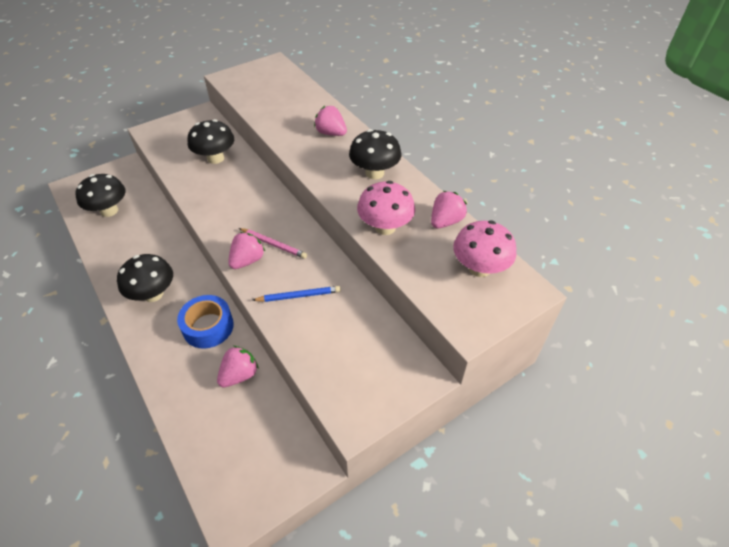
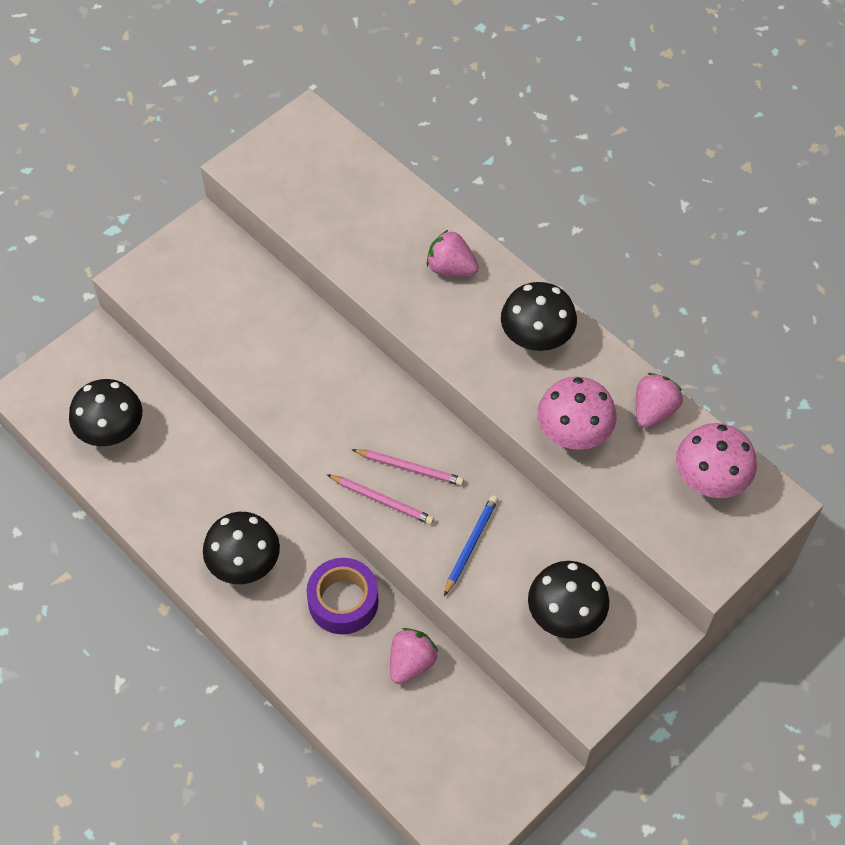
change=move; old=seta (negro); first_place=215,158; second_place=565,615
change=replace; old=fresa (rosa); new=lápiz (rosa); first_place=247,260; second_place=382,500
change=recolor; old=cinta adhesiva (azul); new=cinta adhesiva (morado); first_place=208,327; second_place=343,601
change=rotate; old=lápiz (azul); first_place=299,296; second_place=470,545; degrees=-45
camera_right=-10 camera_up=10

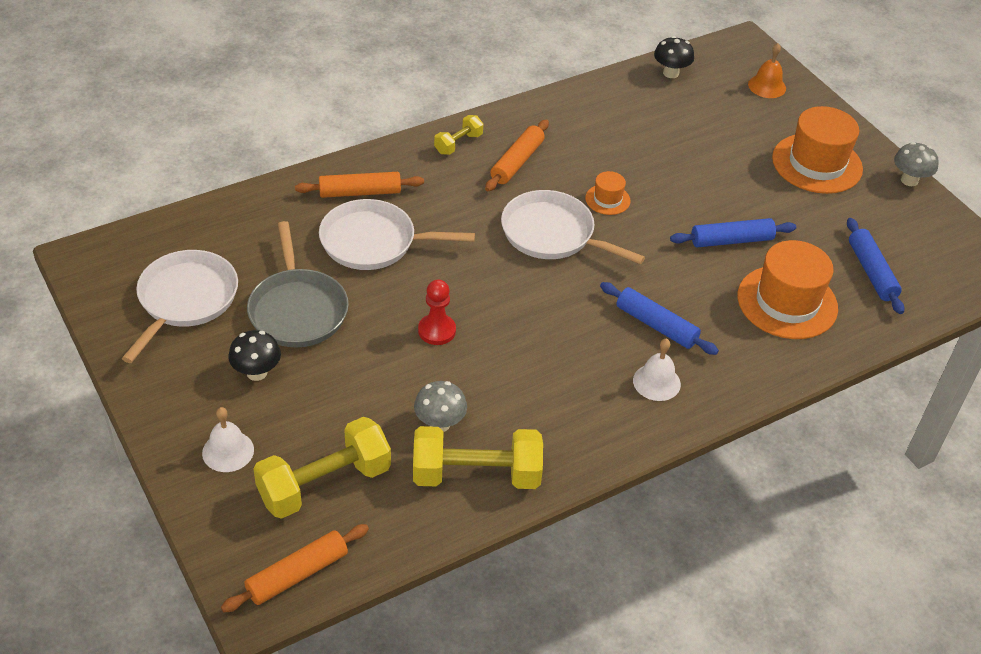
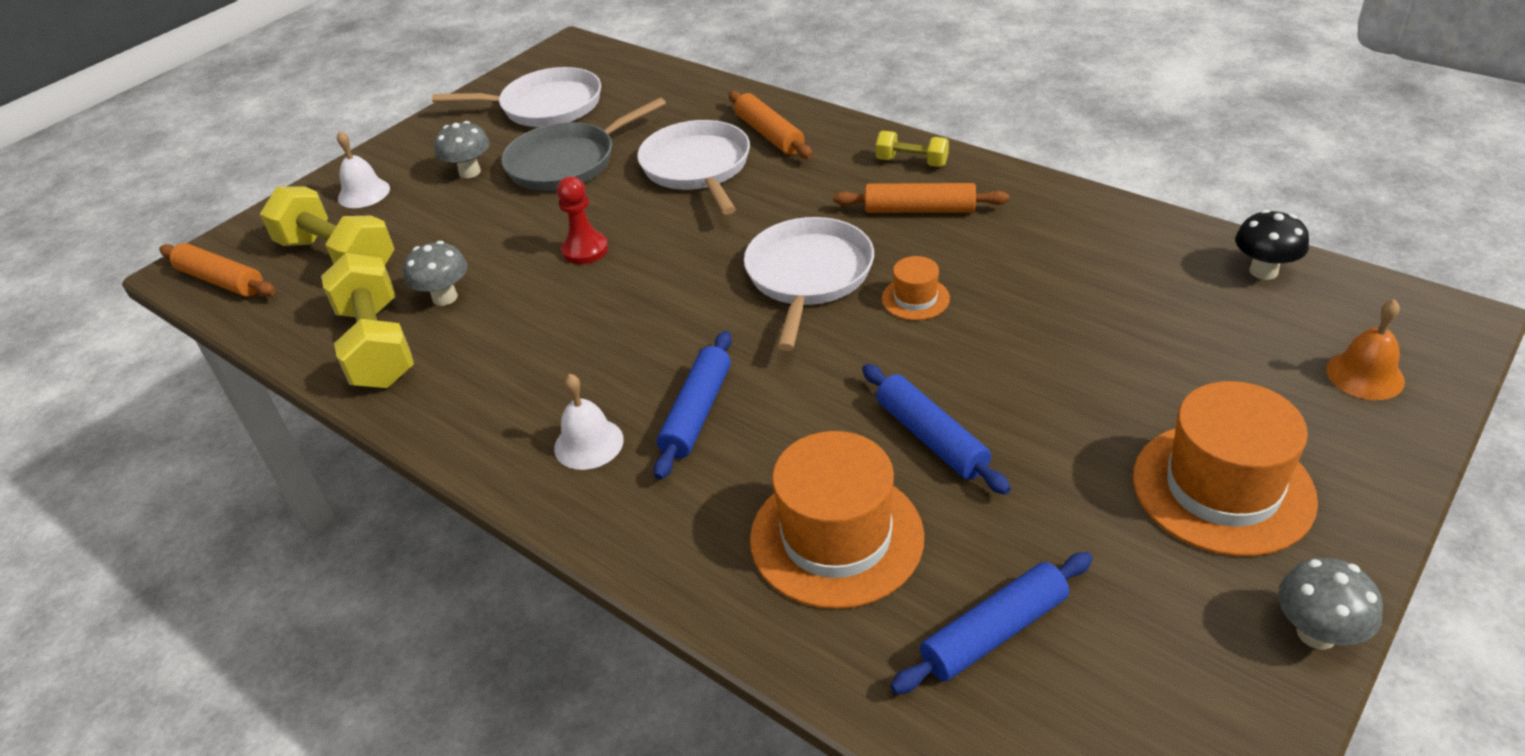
change=recolor; old=seta (negro); new=seta (gris); first_place=257,372; second_place=470,172
camera_right=75 camera_up=-5

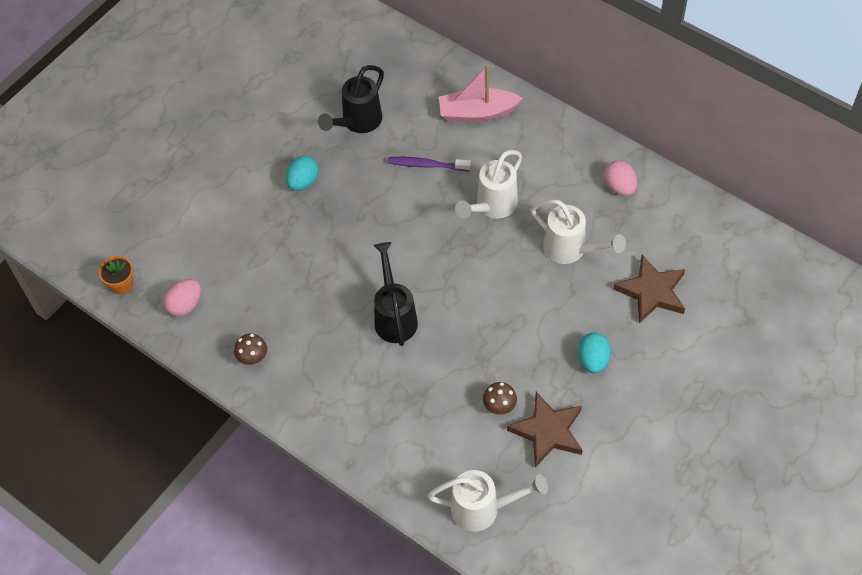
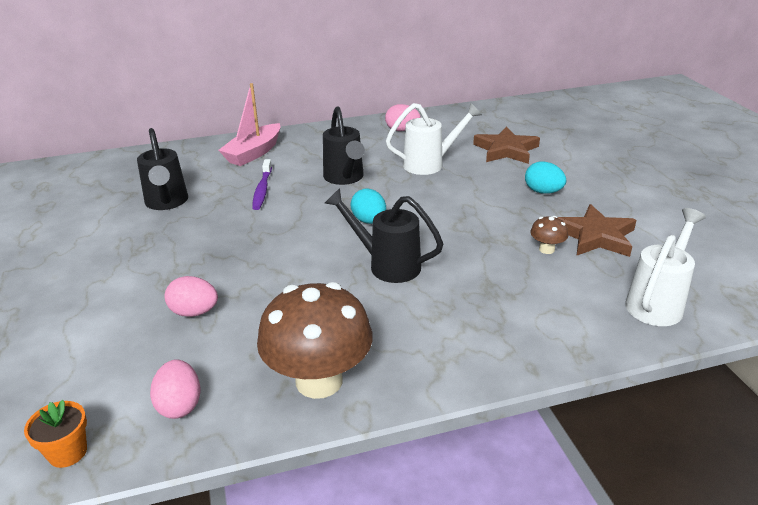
change=insert; new=huevo (rosa); second_place=194,312
change=move; old=huevo (turquesa); first_place=303,182; second_place=369,221
change=recolor; old=regadera (blanco); new=regadera (negro); first_place=492,207; second_place=345,178
change=rotate; old=cepillo de dientes (morado); first_place=427,165; second_place=262,189; degrees=-45
change=resize; old=seta (marrón); first_place=253,358; second_place=319,381; factor=2.37
camera_right=-55 camera_up=-25

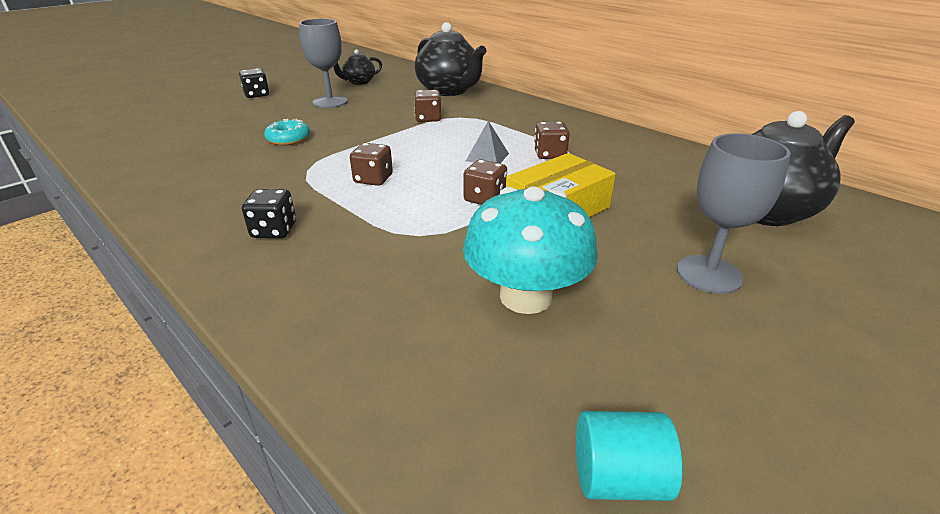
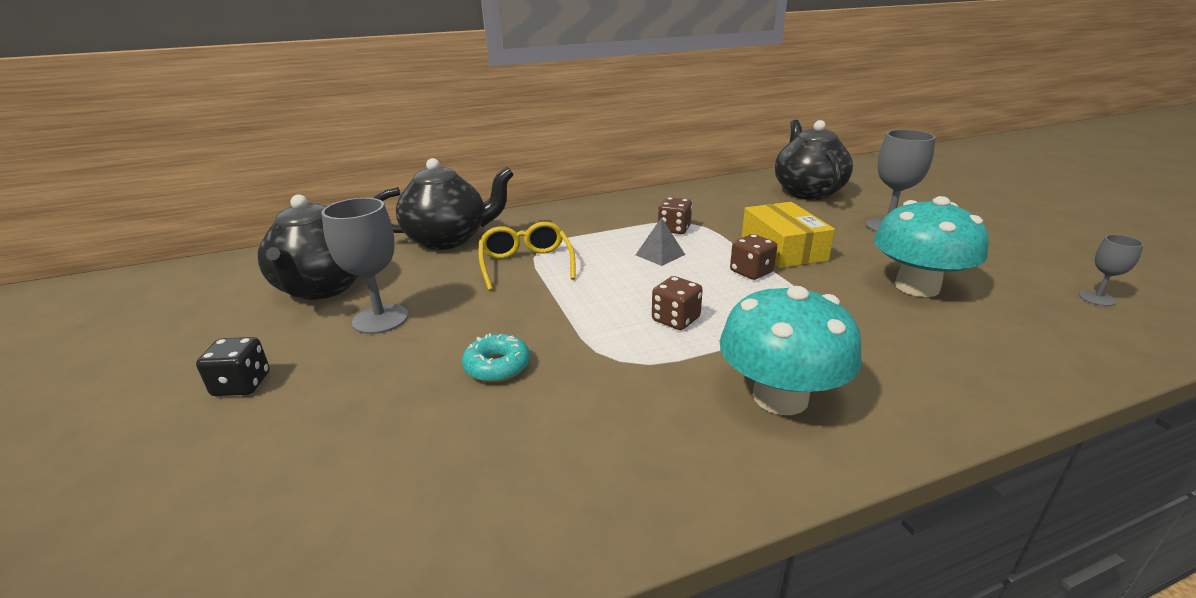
change=replace; old=dado (negro); new=seta (turquesa); first_place=274,230; second_place=780,397
change=replace; old=dado (marrón); new=gafas (amarillo); first_place=428,118; second_place=526,265
change=replace; old=cilindro (turquesa); new=copa (gris); first_place=618,478; second_place=1097,298
change=resize; old=tetera (negro); first_place=359,82; second_place=323,288; factor=1.94
camera_right=-65 camera_up=-5

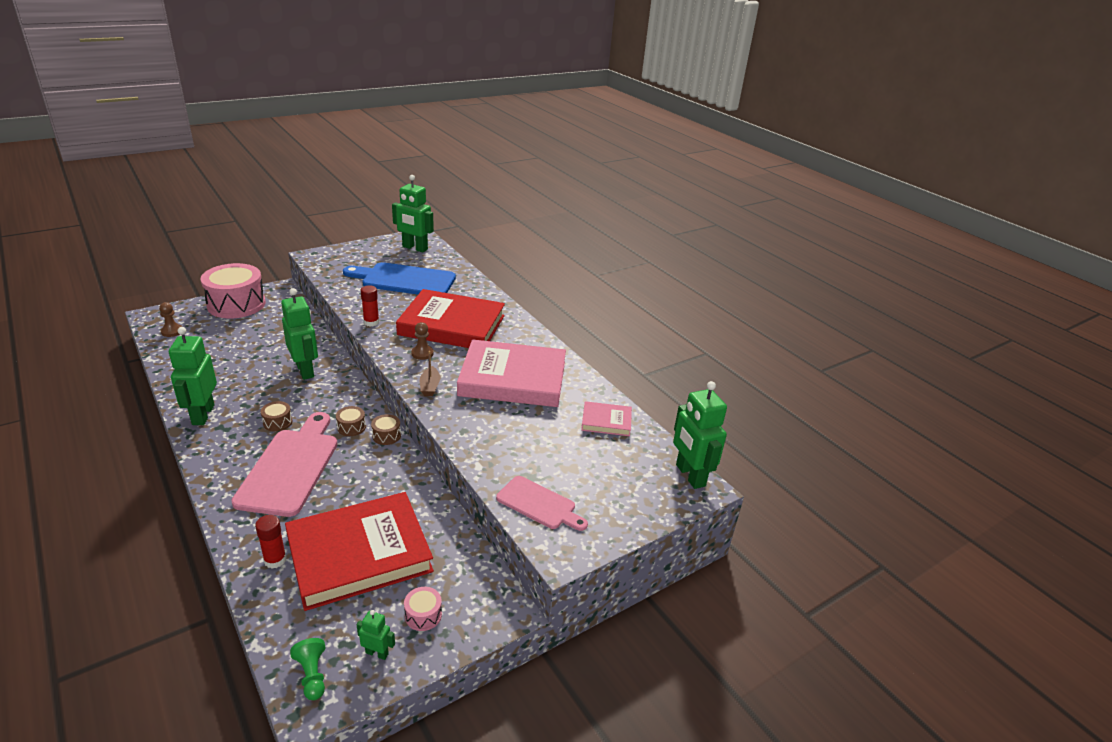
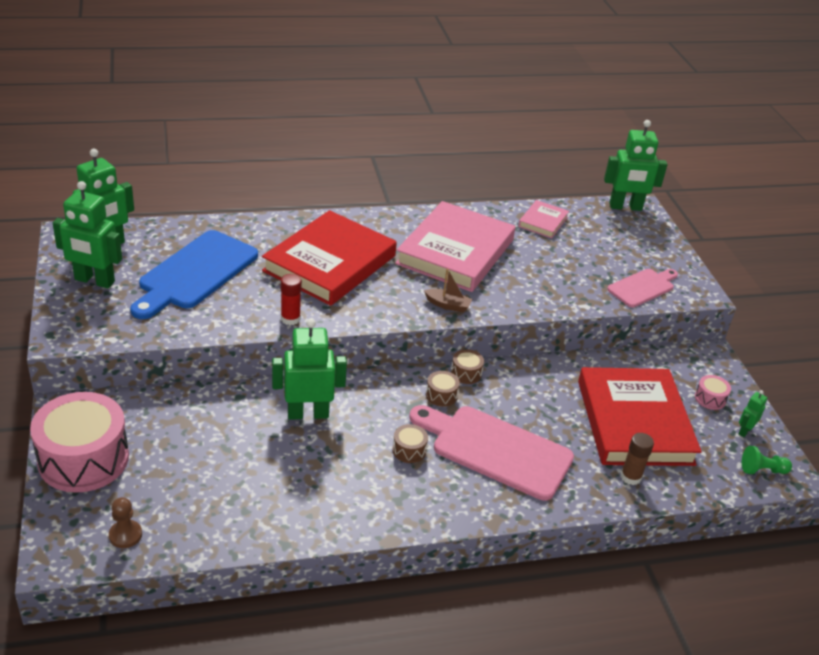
change=delete; old=peón (marrón); first_place=422,353
change=move; old=robot (verde); first_place=202,415; second_place=94,281
change=recolor; old=barra de pegamento (rojo); new=barra de pegamento (marrón); first_place=275,560; second_place=630,477
camera_right=-70 camera_up=5

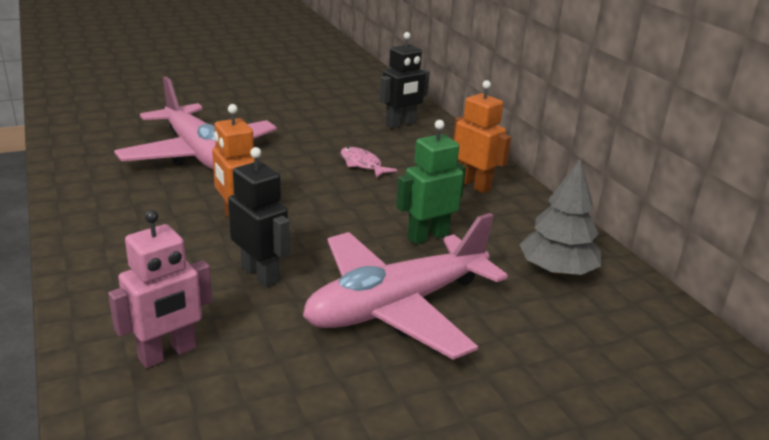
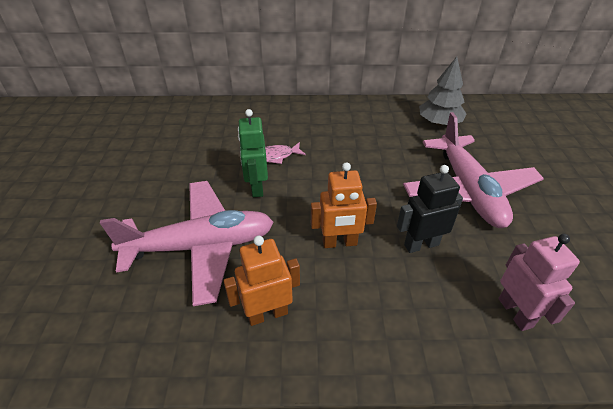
change=delete; old=robot (negro); first_place=401,124
change=move; old=robot (verde); first_place=428,236; second_place=256,187
change=move; old=robot (naranja); first_place=473,185; second_place=267,314
camera_right=-65 camera_up=15

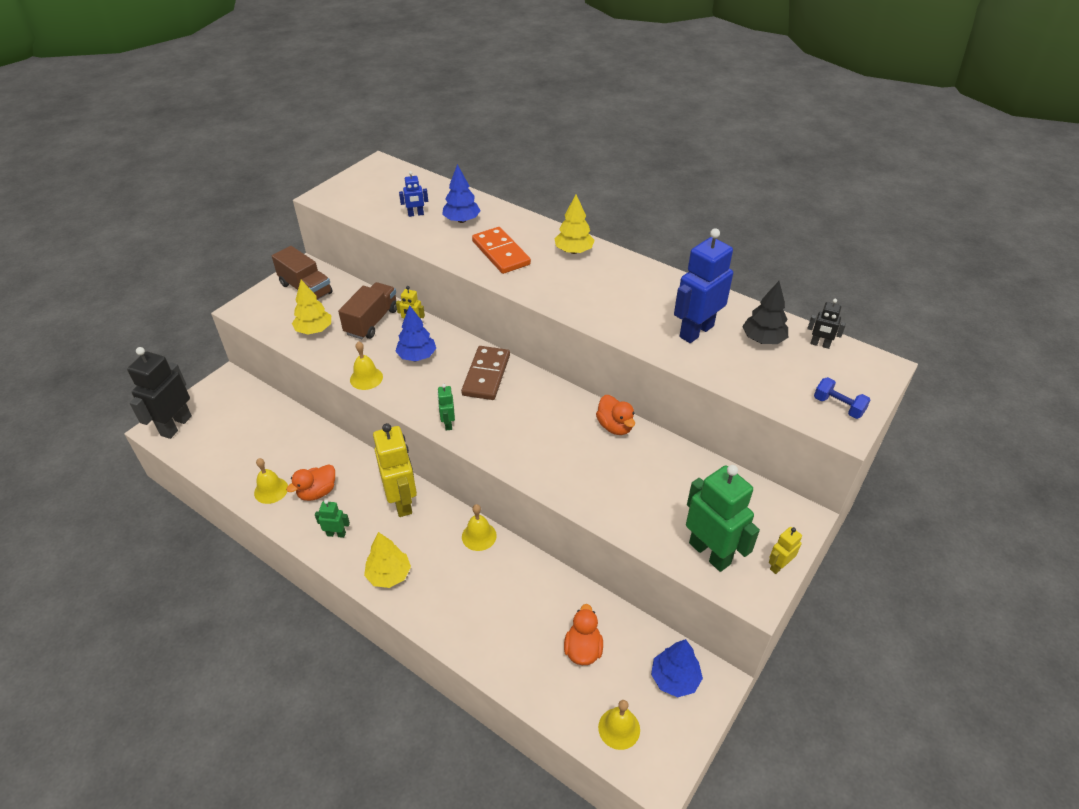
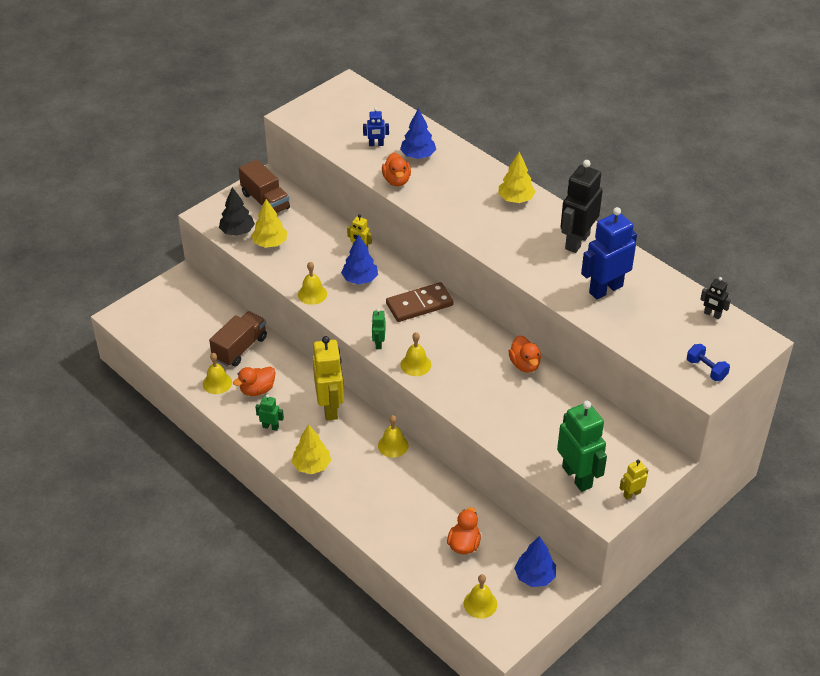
change=delete; old=ficha de dominó (naranja); first_place=500,253
change=insert; new=pato (naranja); second_place=396,180
change=insert; new=campana (amarillo); second_place=415,364
change=move; old=robot (negro); first_place=176,426; second_place=577,241
change=move; old=camión (marrón); first_place=372,321; second_place=240,348
change=move; old=árbol (negro); first_place=763,339; second_place=237,231
change=rotate; old=ficha de dominó (marrón); first_place=486,375; second_place=419,304; degrees=45
camera_right=10 camera_up=0

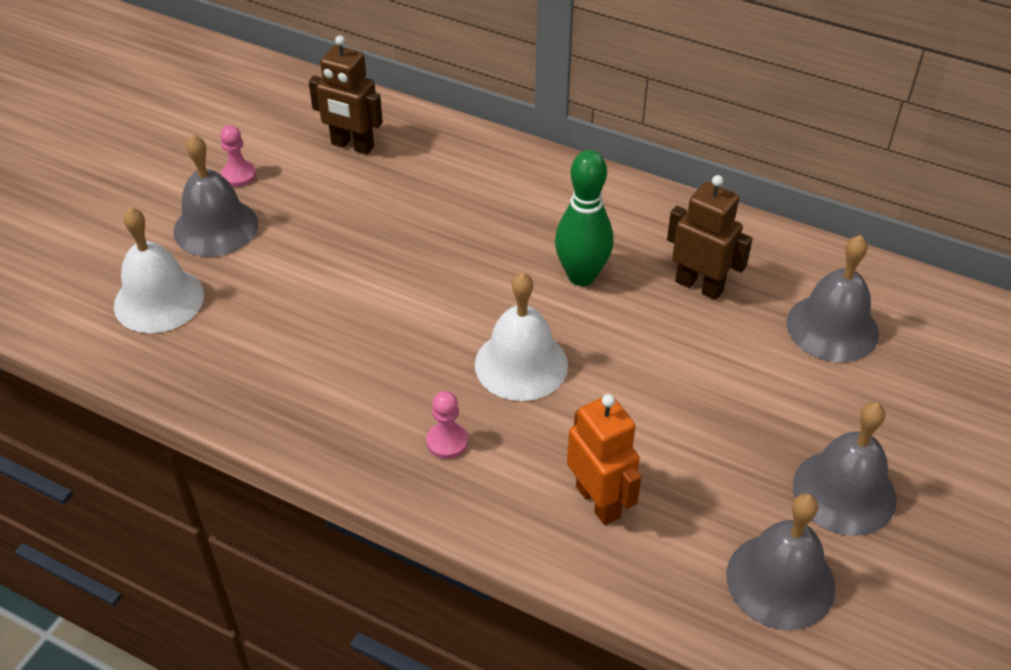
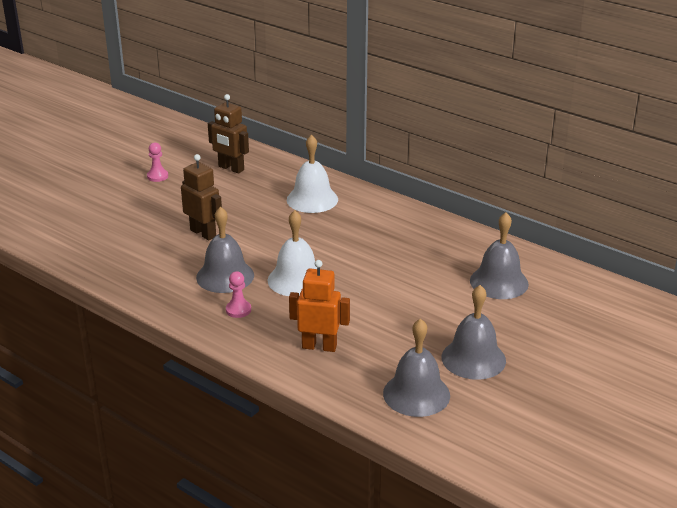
change=delete; old=bolo (verde); first_place=581,276
change=move; old=campana (blanco); first_place=159,300; second_place=312,199
change=move; old=campana (gris); first_place=215,227; second_place=225,276
change=move; old=robot (marrón); first_place=699,286; second_place=203,233
change=rotate; old=robot (naranja); first_place=598,501; second_place=319,346; degrees=-60
camera_right=10 camera_up=-15

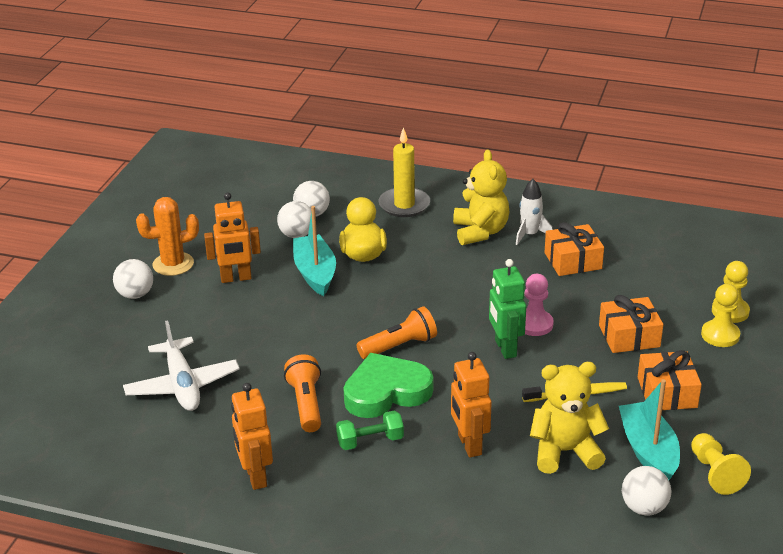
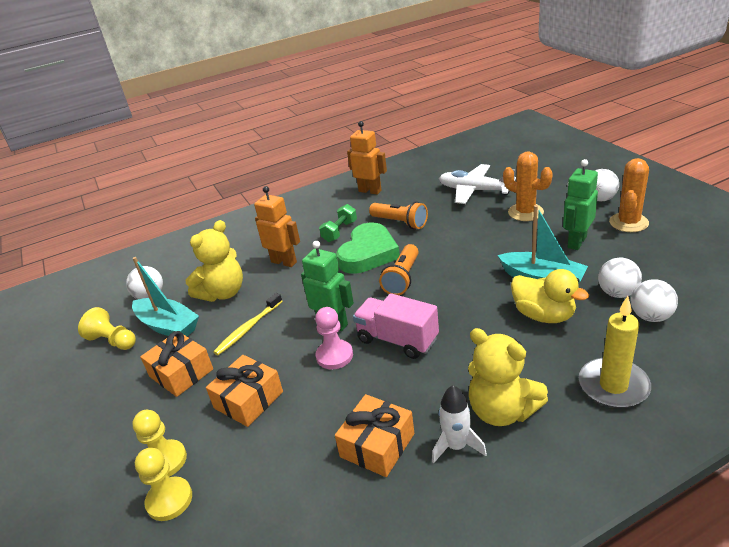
change=insert; new=camión (rosa); second_place=397,340
change=insert; new=cactus (naranja); second_place=525,212
change=recolor; old=robot (naranja); new=robot (verde); first_place=236,278; second_place=576,242
camera_right=140 camera_up=0

